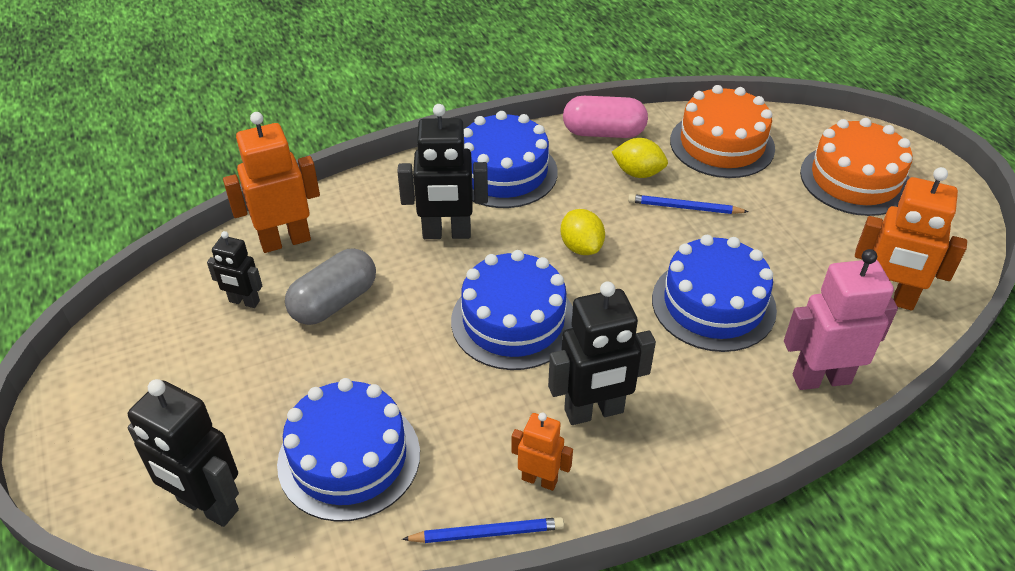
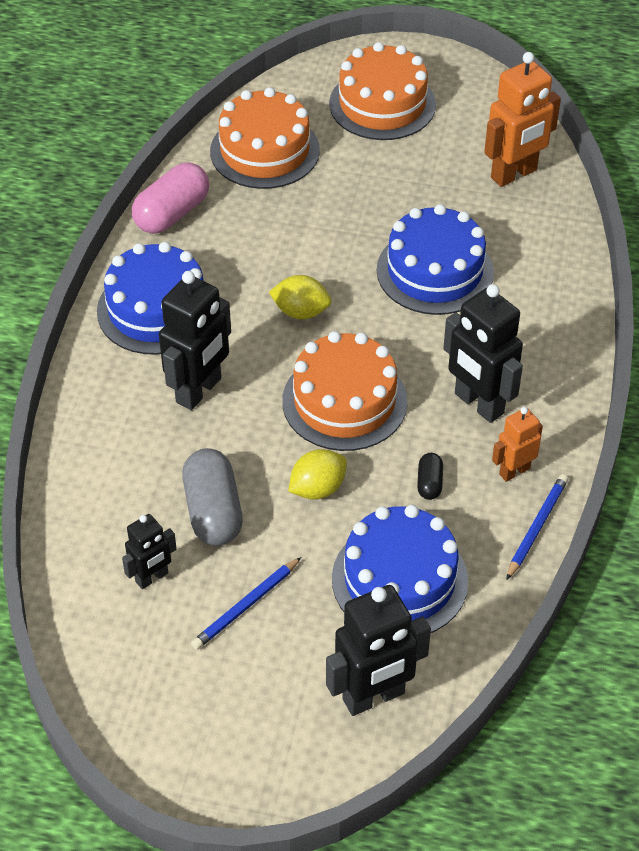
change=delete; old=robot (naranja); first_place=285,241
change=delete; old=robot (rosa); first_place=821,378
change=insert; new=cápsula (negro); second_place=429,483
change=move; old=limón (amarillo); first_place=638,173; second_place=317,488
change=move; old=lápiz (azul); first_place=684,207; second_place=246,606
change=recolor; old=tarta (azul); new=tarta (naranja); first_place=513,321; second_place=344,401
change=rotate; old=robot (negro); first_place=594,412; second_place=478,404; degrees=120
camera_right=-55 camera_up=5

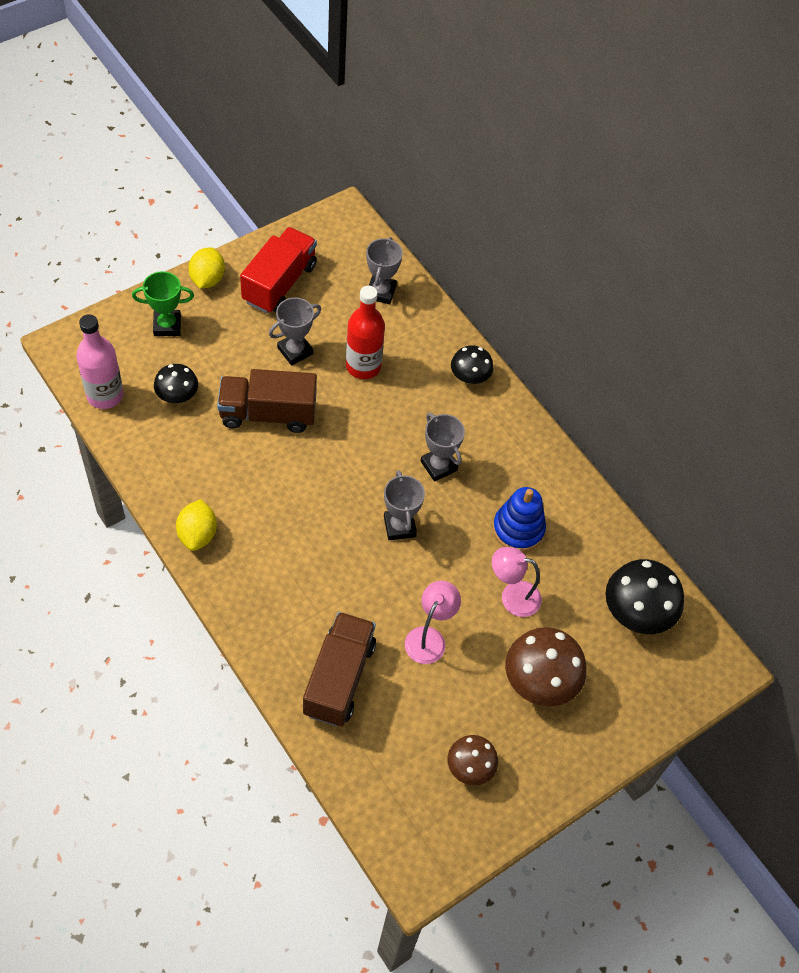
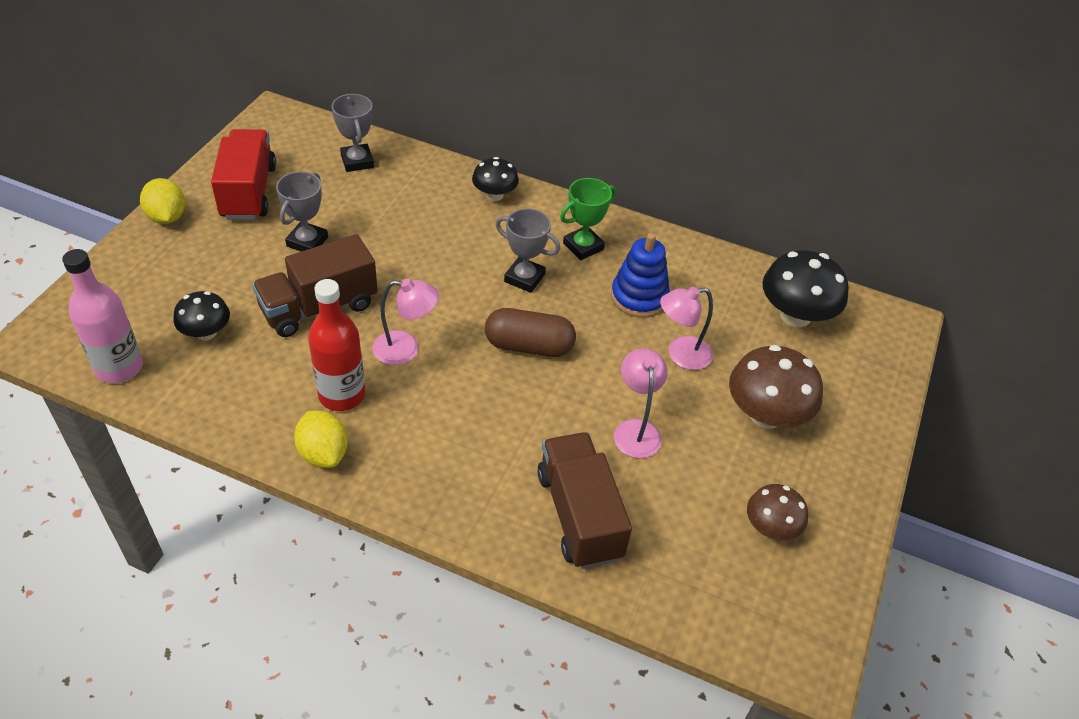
change=insert; new=lámpara (rosa); second_place=406,349
change=move; old=trofeo (verde); first_place=167,325; second_place=583,246
change=move; old=botella (rojo); first_place=363,366; second_place=342,395
change=replace; old=trofeo (gris); new=cápsula (marrón); first_place=399,526; second_place=529,346
camera_right=-30 camera_up=-10

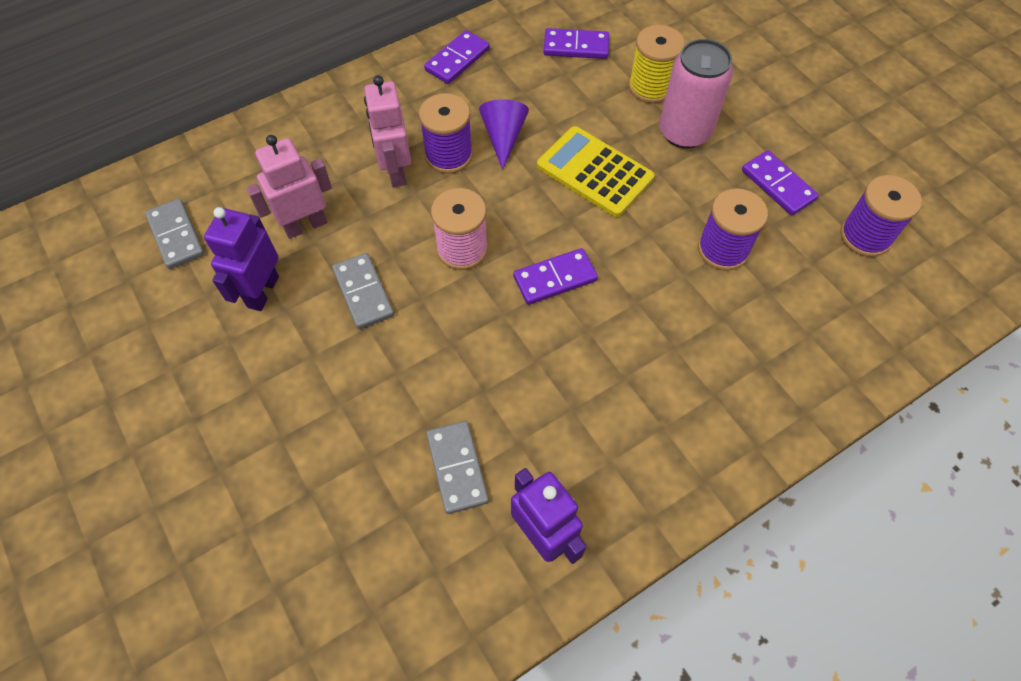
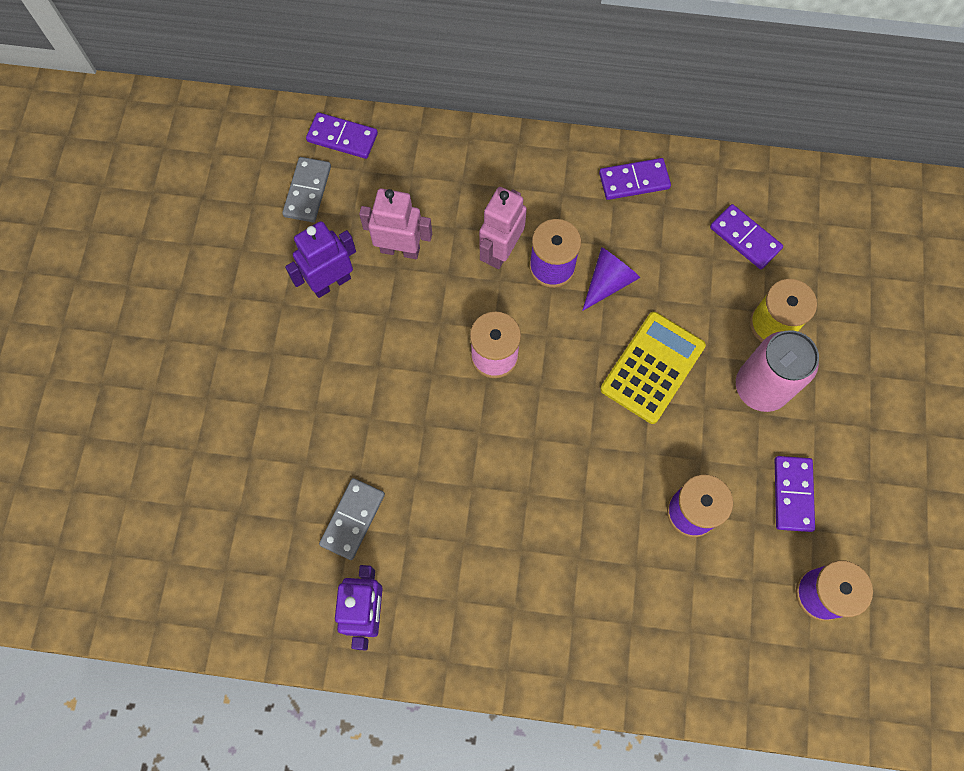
change=delete; old=ficha de dominó (gris); first_place=363,293
change=move; old=ficha de dominó (morado); first_place=555,278; second_place=342,137
change=rotate; old=calculadora (amarillo); first_place=594,172; second_place=652,367; degrees=45
camera_right=40 camera_up=10

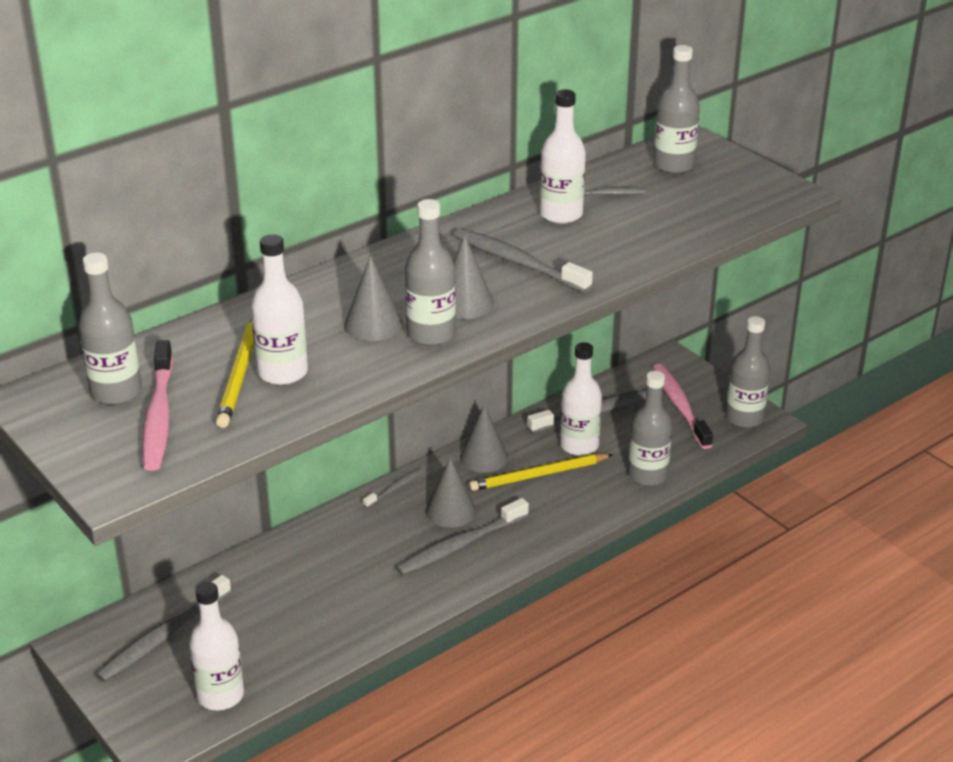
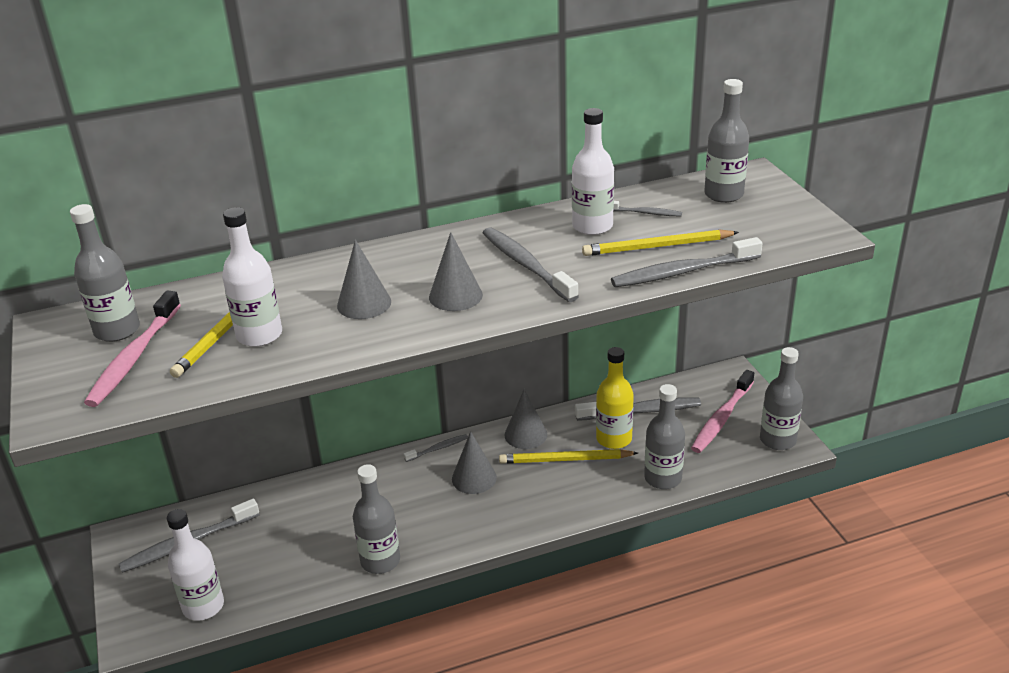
change=insert; new=lápiz (amarillo); second_place=657,247
change=move; old=cepillo de dientes (gris); first_place=460,545; second_place=683,272
change=move; old=botella (gris); first_place=431,334; second_place=380,561
change=recolor; old=botella (blanco); new=botella (amarillo); first_place=579,445; second_place=614,439
change=rotate; old=cepillo de dientes (rosa); first_place=680,406; second_place=722,418; degrees=-150
camera_right=20 camera_up=0

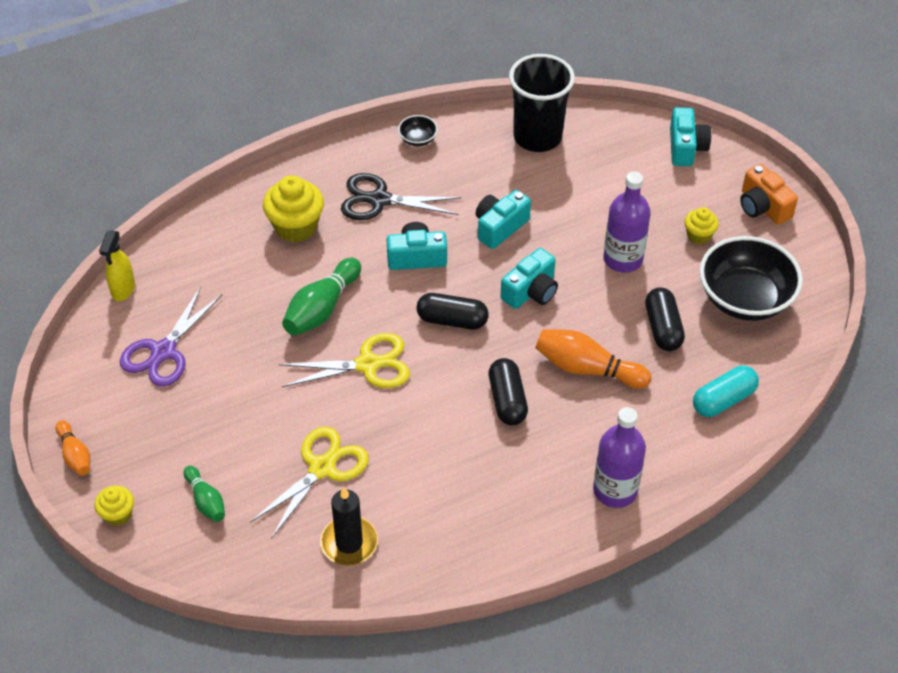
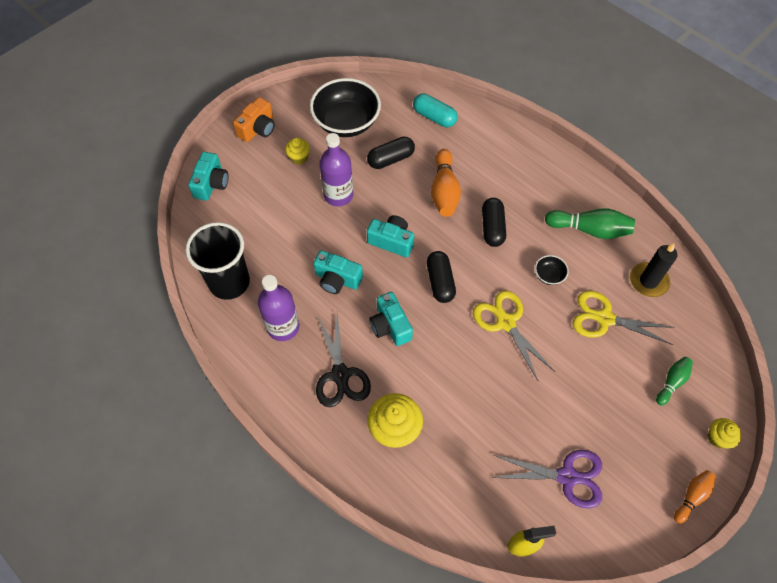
change=move; old=bolo (verde); first_place=321,308; second_place=590,230
change=move; old=cuenco (negro); first_place=418,139; second_place=549,275
change=move; old=botella (morado); first_place=615,490; second_place=283,327
change=rotate; old=cápsula (negro); first_place=507,400; second_place=492,228; degrees=-60
change=rotate; old=cámara (turquesa); first_place=686,147; second_place=211,184; degrees=120
camera_right=-110 camera_up=10

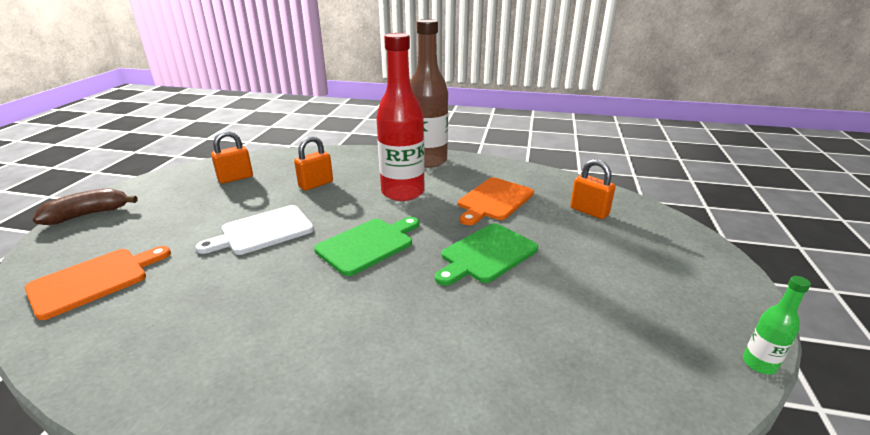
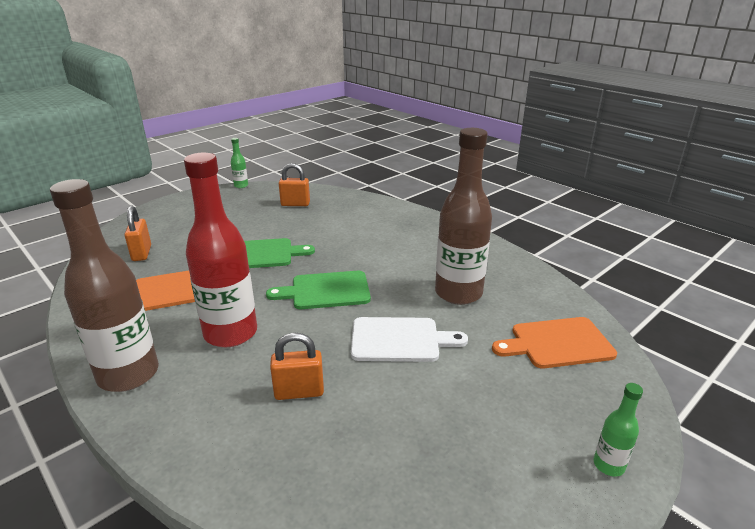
change=insert; new=botella (marrón); second_place=458,293
change=move; old=candado (naranja); first_place=235,178; second_place=295,204
change=replace; old=plátano (marrón); new=botella (verde); first_place=88,214; second_place=608,465
camera_right=-145 camera_up=0

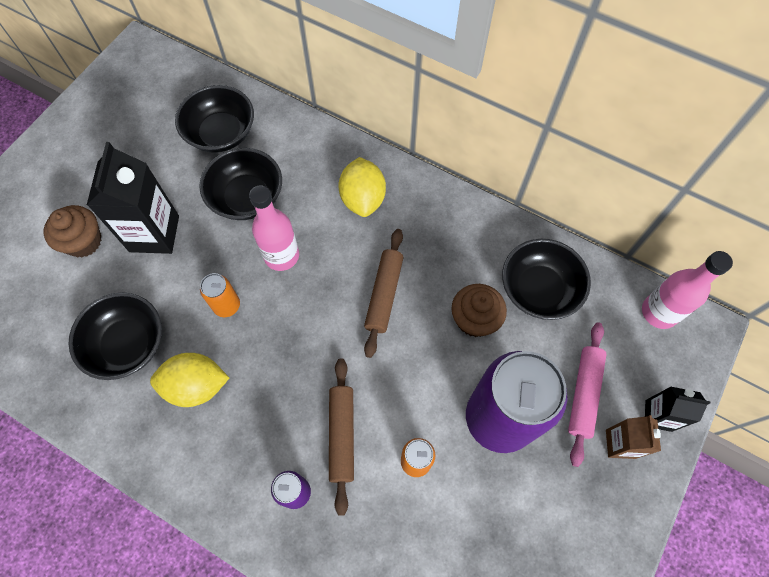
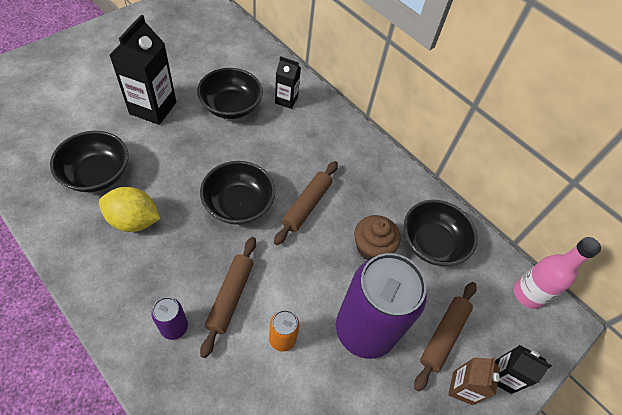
change=delete; old=magdalena (marrón); first_place=83,241
change=delete; old=lata (naranja); first_place=227,305
change=delete; old=botella (rosa); first_place=281,255
change=delete; old=limón (amarillo); first_place=363,199
change=insert; new=cartón de leche (negro); second_place=286,100
change=move; old=cuenco (negro); first_place=221,133; second_place=238,204
change=recolor; old=rodillo (rosa); new=rodillo (marrón); first_place=584,394; second_place=443,336
camera_right=10 camera_up=-10

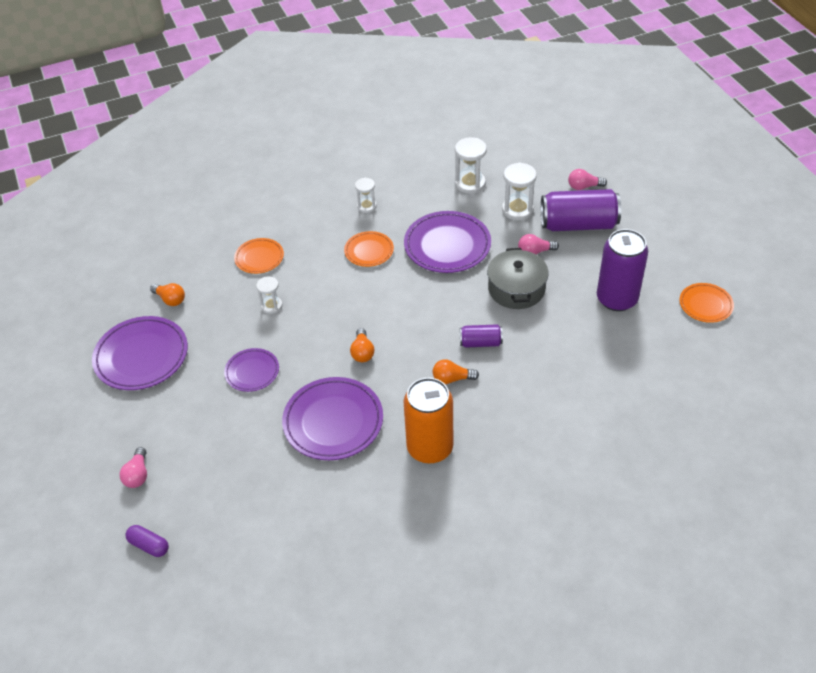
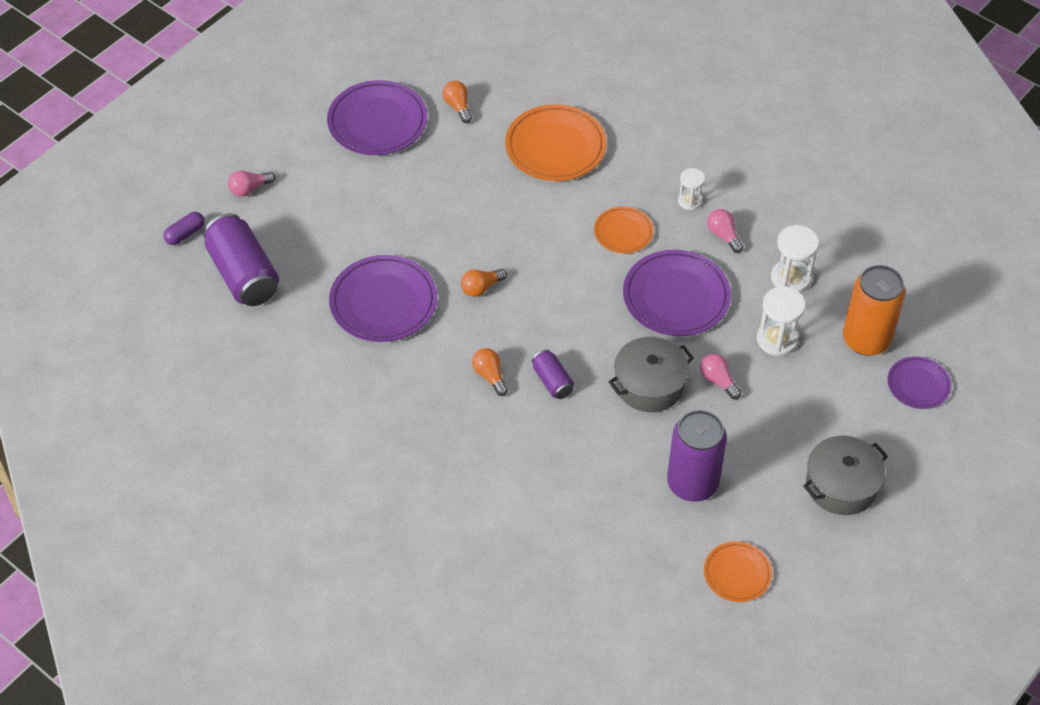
change=delete; old=reloj de arena (blanco); first_place=271,306
change=insert; new=olla (gris); second_place=841,485
change=move; old=plato (morado); first_place=252,372; second_place=918,385
change=move; old=lata (naranja); first_place=430,448; second_place=866,339
change=move; old=lata (morado); first_place=578,224; second_place=244,274
change=move; old=bombilla (rosa); first_place=584,187; second_place=723,235
change=rotate; old=cápsula (morado); first_place=149,545; second_place=185,234; degrees=45
change=rotate; old=bombilla (naranja); first_place=170,299; second_place=458,106; degrees=150
change=resize; old=plato (naranja); first_place=259,258; second_place=555,147; factor=1.76
camera_right=60 camera_up=5

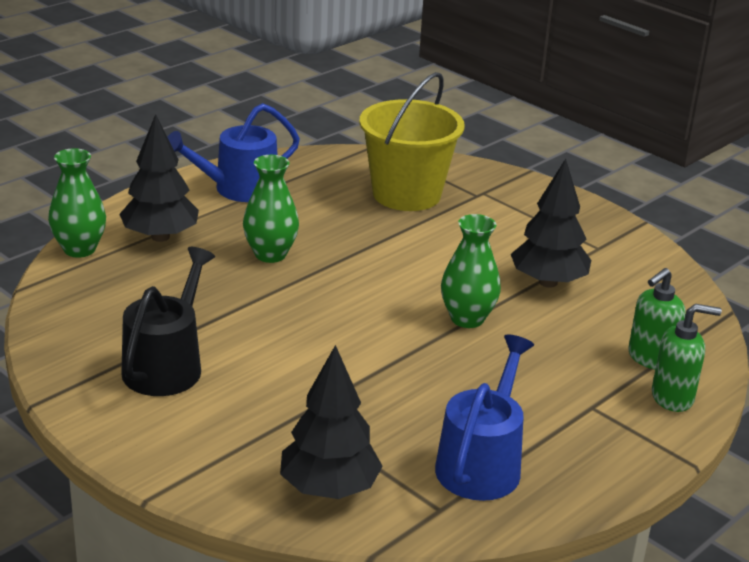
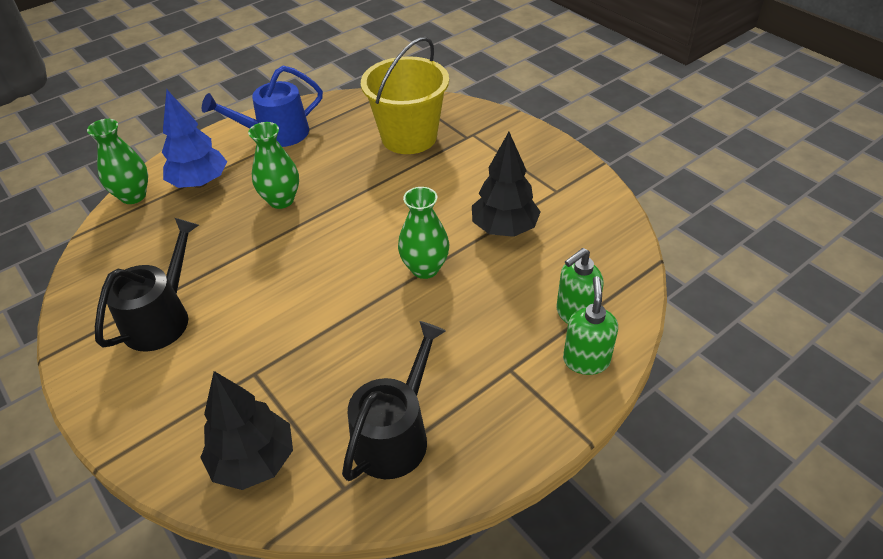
change=recolor; old=árbol (negro); new=árbol (azul); first_place=160,237; second_place=200,183
change=recolor; old=regadera (azul); new=regadera (negro); first_place=481,464; second_place=395,435
change=rotate; old=dispensador de jabón (verde); first_place=673,398; second_place=586,360; degrees=-90
camera_right=10 camera_up=15

